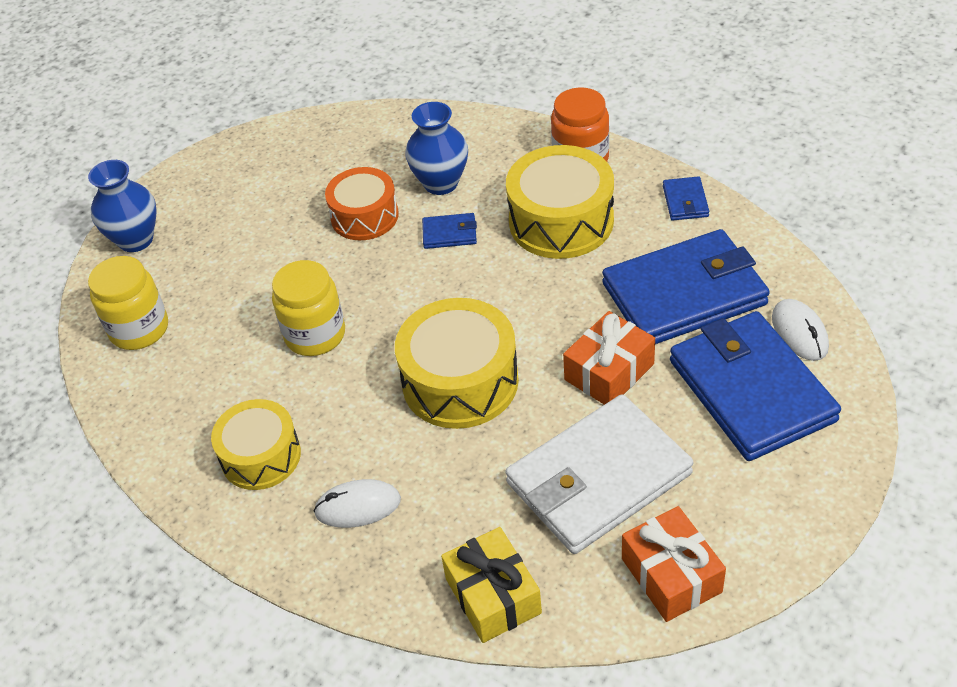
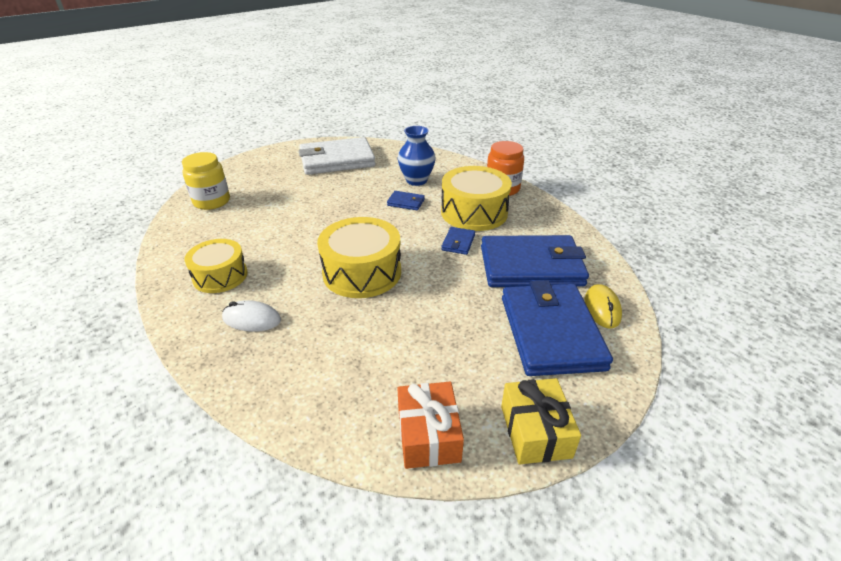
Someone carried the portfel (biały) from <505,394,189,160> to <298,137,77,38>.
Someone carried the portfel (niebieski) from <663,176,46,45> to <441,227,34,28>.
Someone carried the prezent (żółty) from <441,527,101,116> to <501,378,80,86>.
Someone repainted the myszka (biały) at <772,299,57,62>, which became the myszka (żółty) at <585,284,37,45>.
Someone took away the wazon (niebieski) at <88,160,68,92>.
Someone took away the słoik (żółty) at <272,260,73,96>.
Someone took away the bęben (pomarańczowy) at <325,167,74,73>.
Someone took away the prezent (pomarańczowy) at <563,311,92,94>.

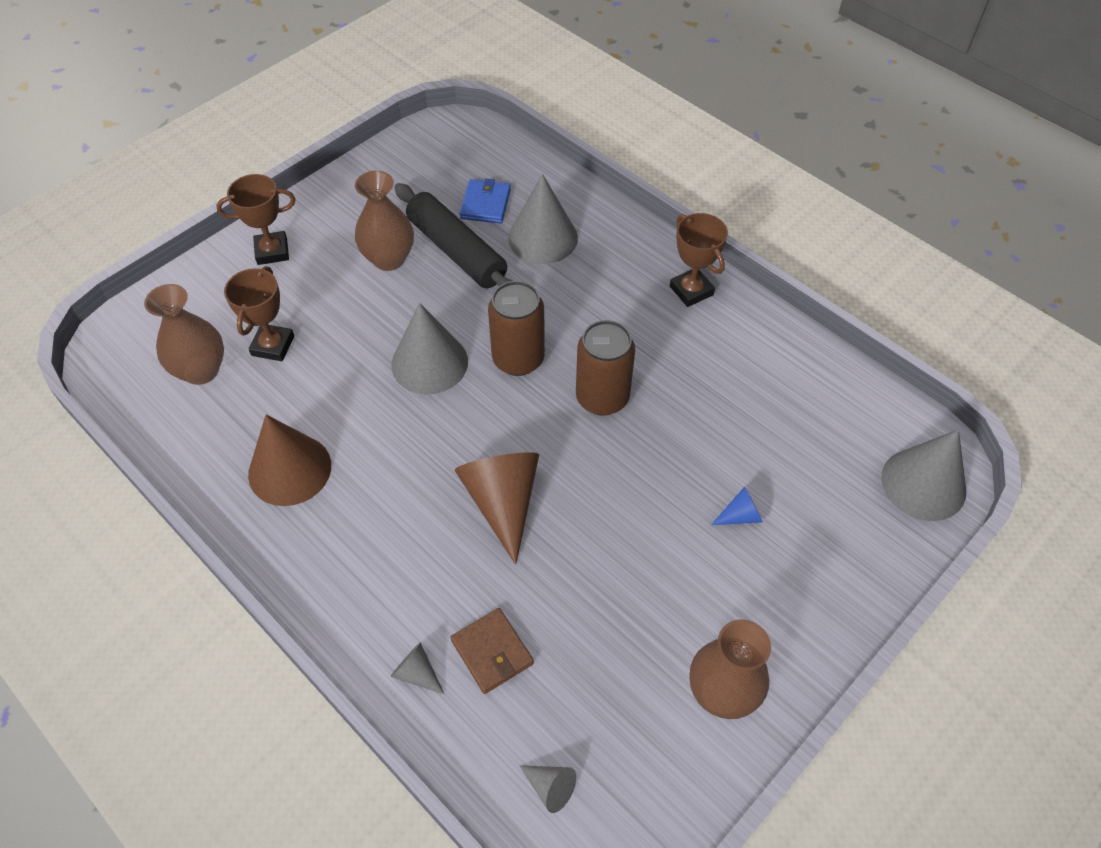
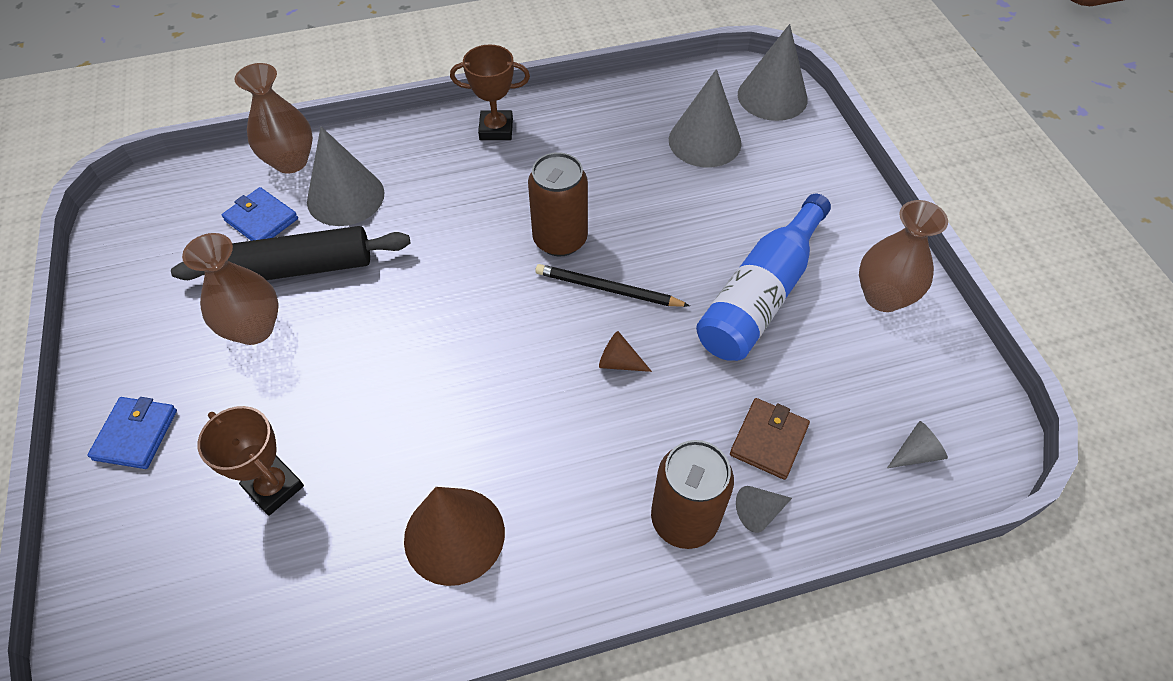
Someone swapped the puchar (brązowy) at <216,174,80,91> for the portfel (niebieski) at <87,397,90,72>.
Someone carried the wazon (brązowy) from <144,284,80,101> to <235,63,78,110>.
Someone put down the ołówek (czarny) at <535,264,155,43>.
Someone scaled the stożek (brązowy) at <455,452,84,113> by 0.46.
Someone carried the puszka (brązowy) from <488,281,57,95> to <651,440,83,109>.
Someone carried the stożek (szary) from <392,303,76,91> to <669,69,73,98>.
Someone put down the butelka (niebieski) at <696,194,135,167>.
Someone rotated the portfel (brązowy) at <450,608,84,86> by 60 degrees counterclockwise.
Someone took away the stożek (niebieski) at <711,487,52,38>.

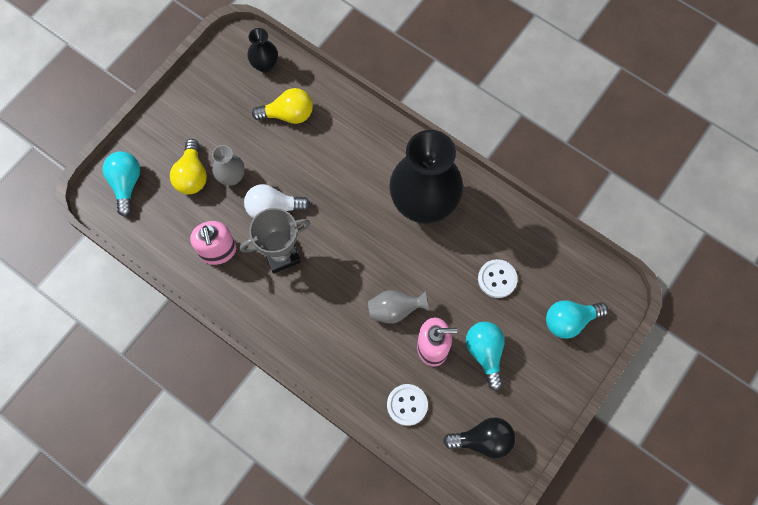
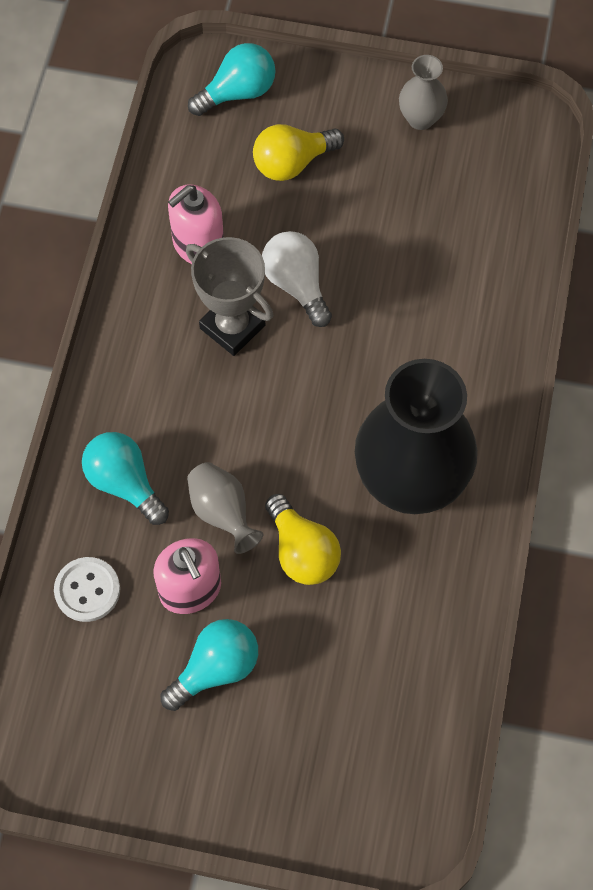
Someone carried the żarówka (turkusowy) from <546,300,62,39> to <82,432,87,93>.
Someone carried the żarówka (żółty) from <252,88,61,36> to <265,494,76,91>.
Someone carried the wazon (szary) from <212,145,33,41> to <399,55,49,75>.
Someone took away the wazon (czarny) at <247,28,31,45>.
Someone took away the żarówka (czarny) at <443,418,72,40>.
Someone took away the guzik (biały) at <478,259,40,39>.

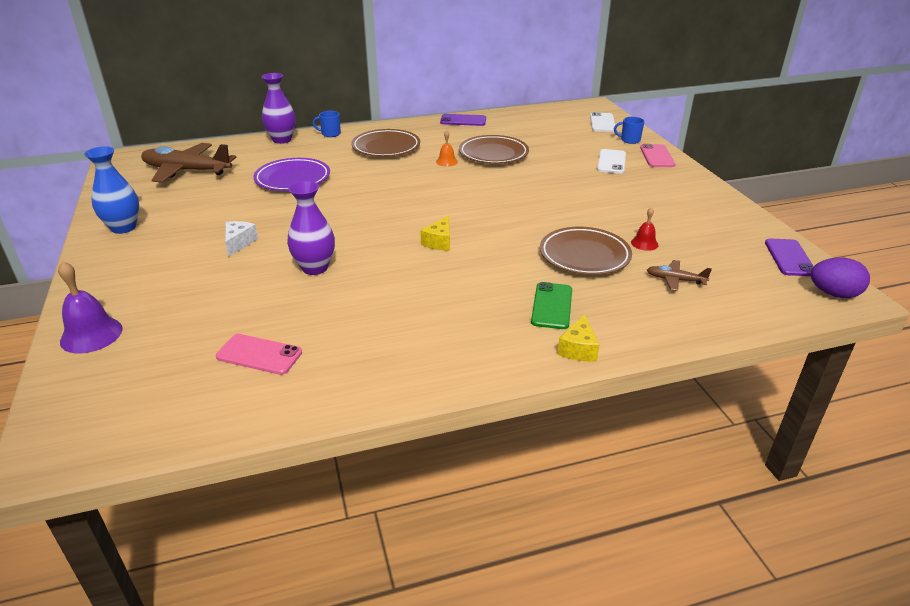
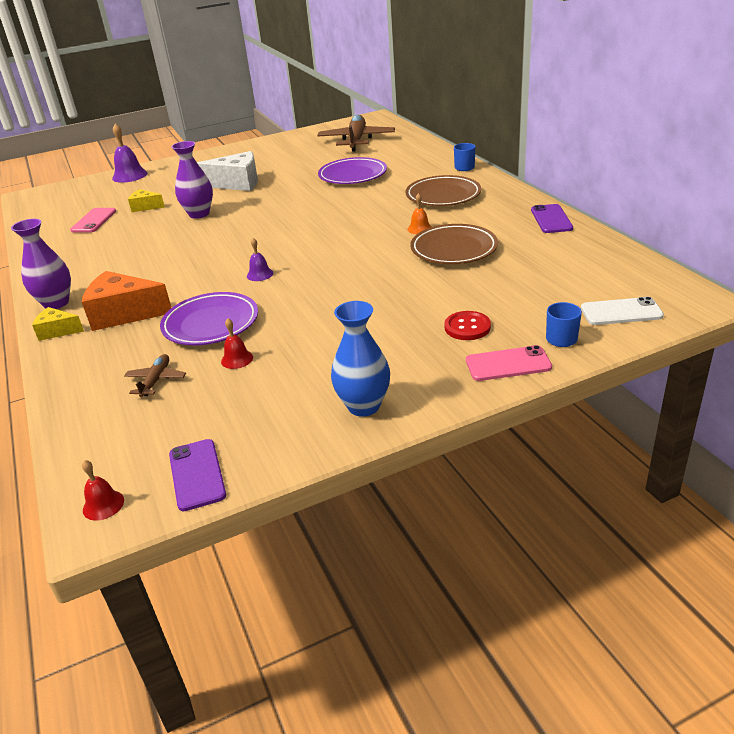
Someone carried the wazon (fioletowy) from <261,73,35,71> to <11,219,60,90>.
Someone swapped the telefon (zielony) at <531,282,41,47> for the ser (pomarańczowy) at <82,271,89,60>.
Someone swapped the jajko (fioletowy) at <811,257,59,41> for the dzwonek (czerwony) at <82,460,42,61>.
Someone carried the ser (żółty) from <420,216,30,35> to <128,189,37,23>.
Someone repainted the talerz (brązowy) at <540,227,92,48>, which became the talerz (fioletowy) at <160,292,98,53>.
Someone rotated the telefon (fioletowy) at <765,238,49,38> by 75 degrees clockwise.
Someone scaled the ser (biały) at <225,221,33,36> by 1.84.
Someone put down the dzwonek (fioletowy) at <247,238,26,43>.
Someone carried the wazon (niebieski) from <84,146,55,88> to <331,301,59,116>.
Someone swapped the telefon (biały) at <597,149,29,25> for the guzik (czerwony) at <444,311,47,29>.

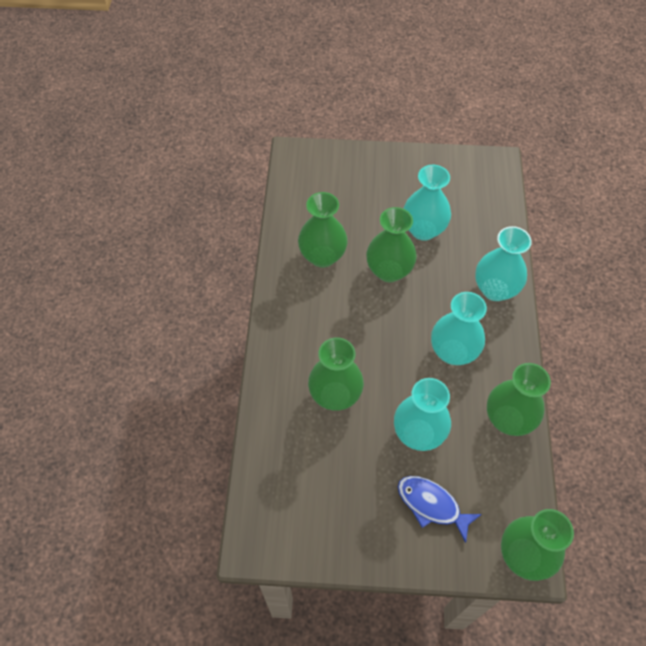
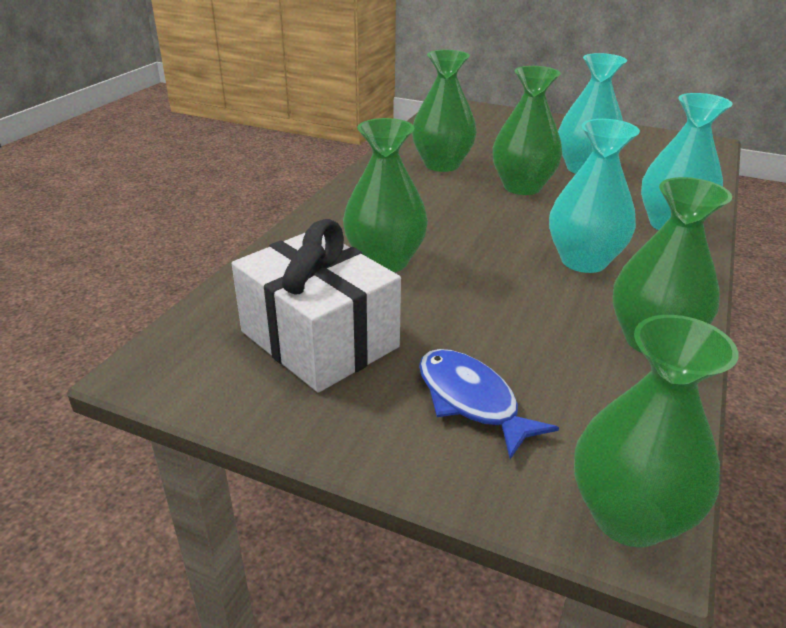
Someone put down the prezent (biały) at <232,219,169,173>.
Someone took away the wazon (turkusowy) at <394,378,57,73>.

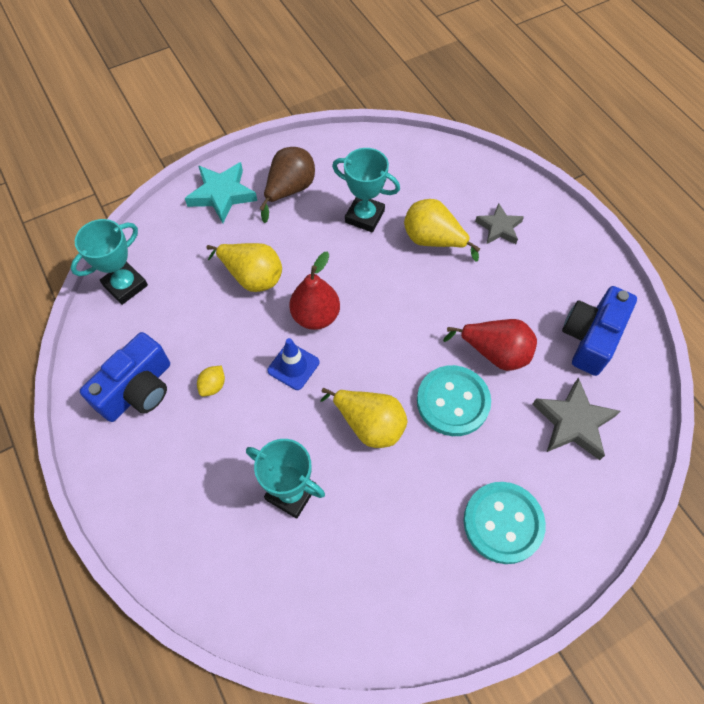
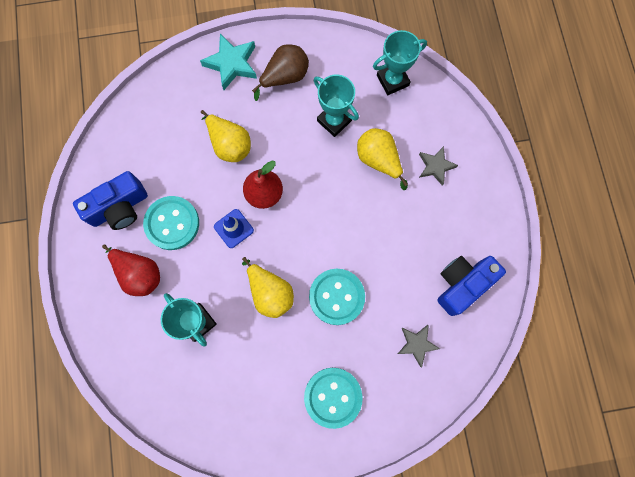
Someone carried the gruszka (czerwony) from <443,319,94,52> to <102,245,58,51>.
Someone swapped the cytryna (żółty) at <197,366,28,30> for the guzik (turkusowy) at <143,196,56,54>.
Someone carried the puchar (turkusowy) from <71,219,77,86> to <373,30,54,65>.
Someone scaled the gwiazda (szary) at <532,377,88,83> by 0.66.

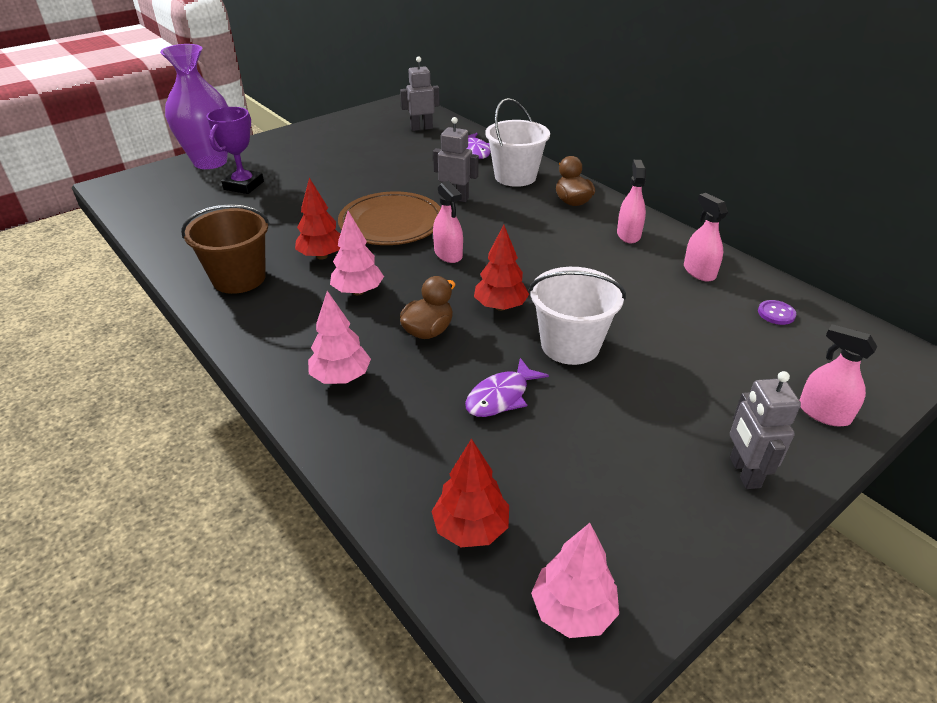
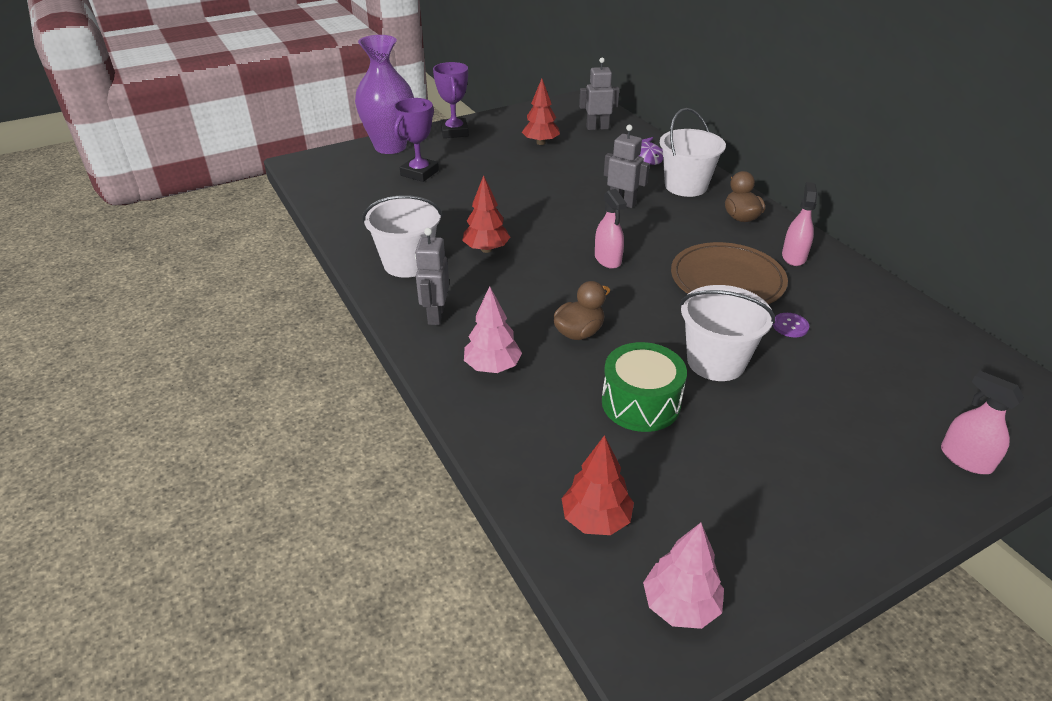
Someone repainted the wiadro (brązowy) at <181,204,89,90>, which became the wiadro (biały) at <363,195,79,83>.
Someone carried the robot (szary) from <730,371,71,118> to <415,228,34,97>.
Someone put down the puchar (fioletowy) at <433,62,36,76>.
Someone carried the drzewko (czerwony) from <474,224,55,87> to <522,79,38,66>.
Someone swapped the ryba (fioletowy) at <465,358,84,59> for the bęben (zielony) at <602,342,85,90>.
Someone carried the talerz (brązowy) from <338,192,103,53> to <671,242,117,62>.
Someone carried the guzik (fioletowy) from <758,300,38,25> to <773,313,36,24>.
Someone took away the drzewko (różowy) at <330,211,54,84>.
Someone took away the spryskiwacz (różowy) at <684,193,44,89>.

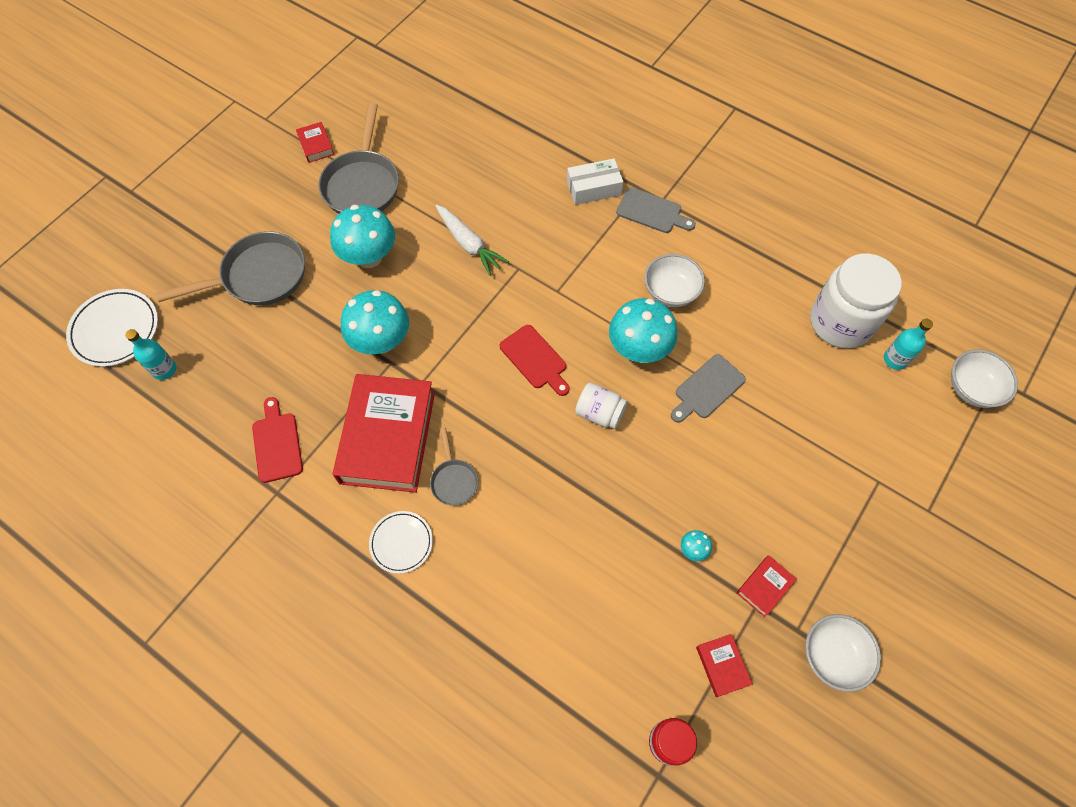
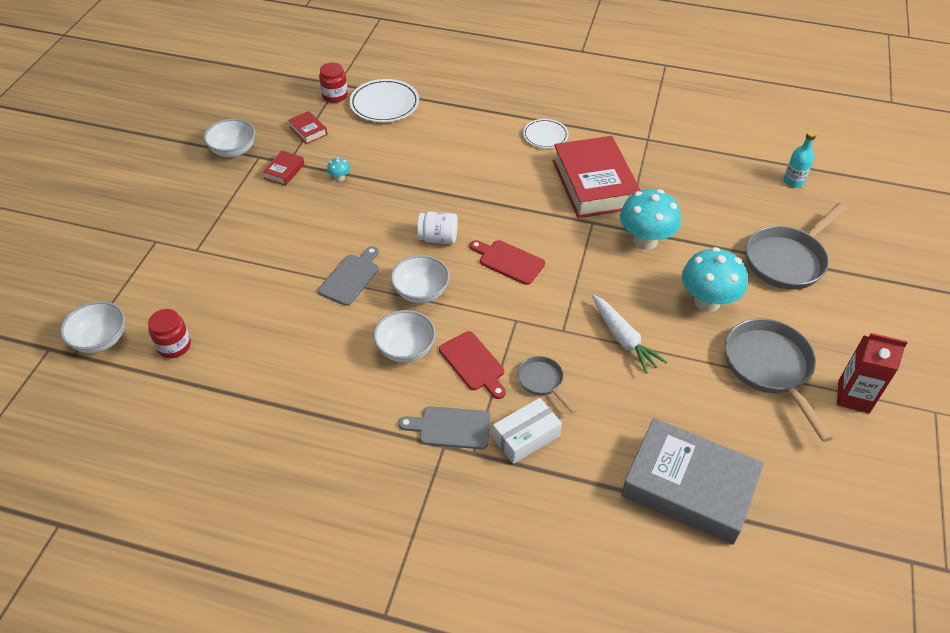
Someone swapped the butelka (turkusowy) at <884,319,49,51> for the słoik (czerwony) at <148,309,43,49>.
Someone carried the talerz (biały) from <66,289,92,78> to <349,79,70,43>.
Someone swapped the grzyb (turkusowy) at <609,298,69,65> for the miska (biały) at <391,255,59,48>.
Someone carried the deska do krojenia (czerwony) from <252,397,51,86> to <439,331,67,68>.
Someone carried the patelnia (szary) from <430,428,48,78> to <518,356,59,58>.
Someone rotated the marchewka (biały) at <435,205,74,71> by 150 degrees counterclockwise.
Someone put down the książka (szary) at <621,418,143,127>.
Someone swapped the książka (czerwony) at <296,122,38,41> for the karton mleka (czerwony) at <837,333,71,80>.
Someone took away the słoik (biały) at <810,253,92,96>.

